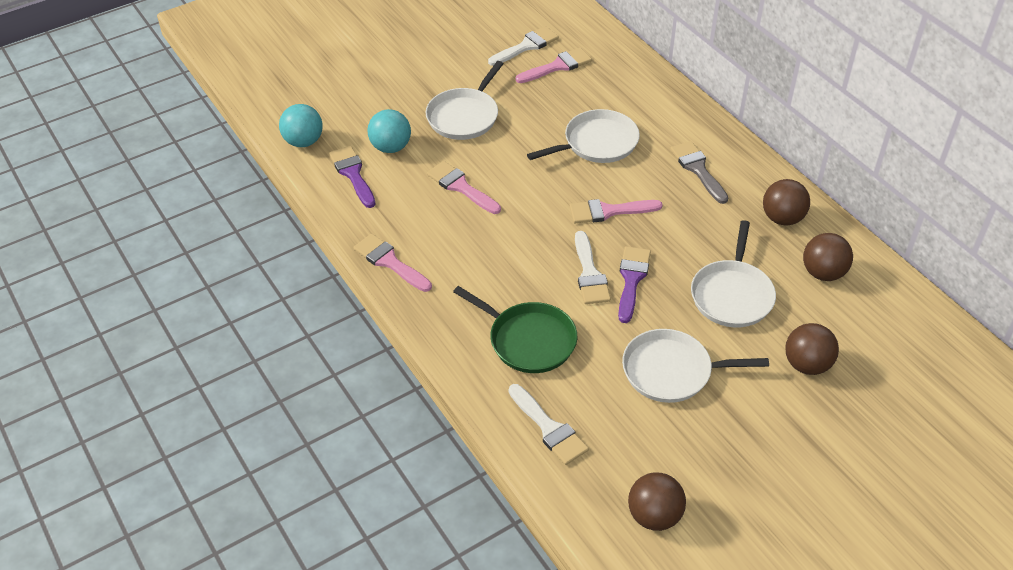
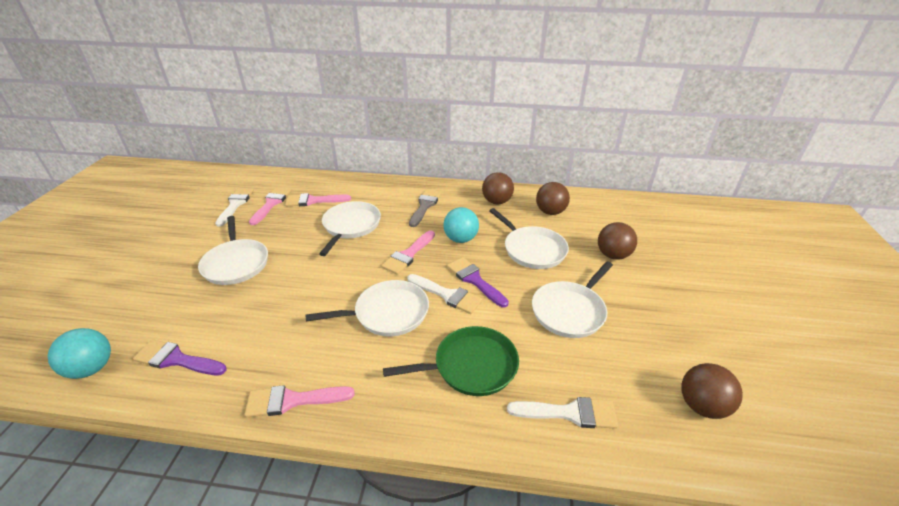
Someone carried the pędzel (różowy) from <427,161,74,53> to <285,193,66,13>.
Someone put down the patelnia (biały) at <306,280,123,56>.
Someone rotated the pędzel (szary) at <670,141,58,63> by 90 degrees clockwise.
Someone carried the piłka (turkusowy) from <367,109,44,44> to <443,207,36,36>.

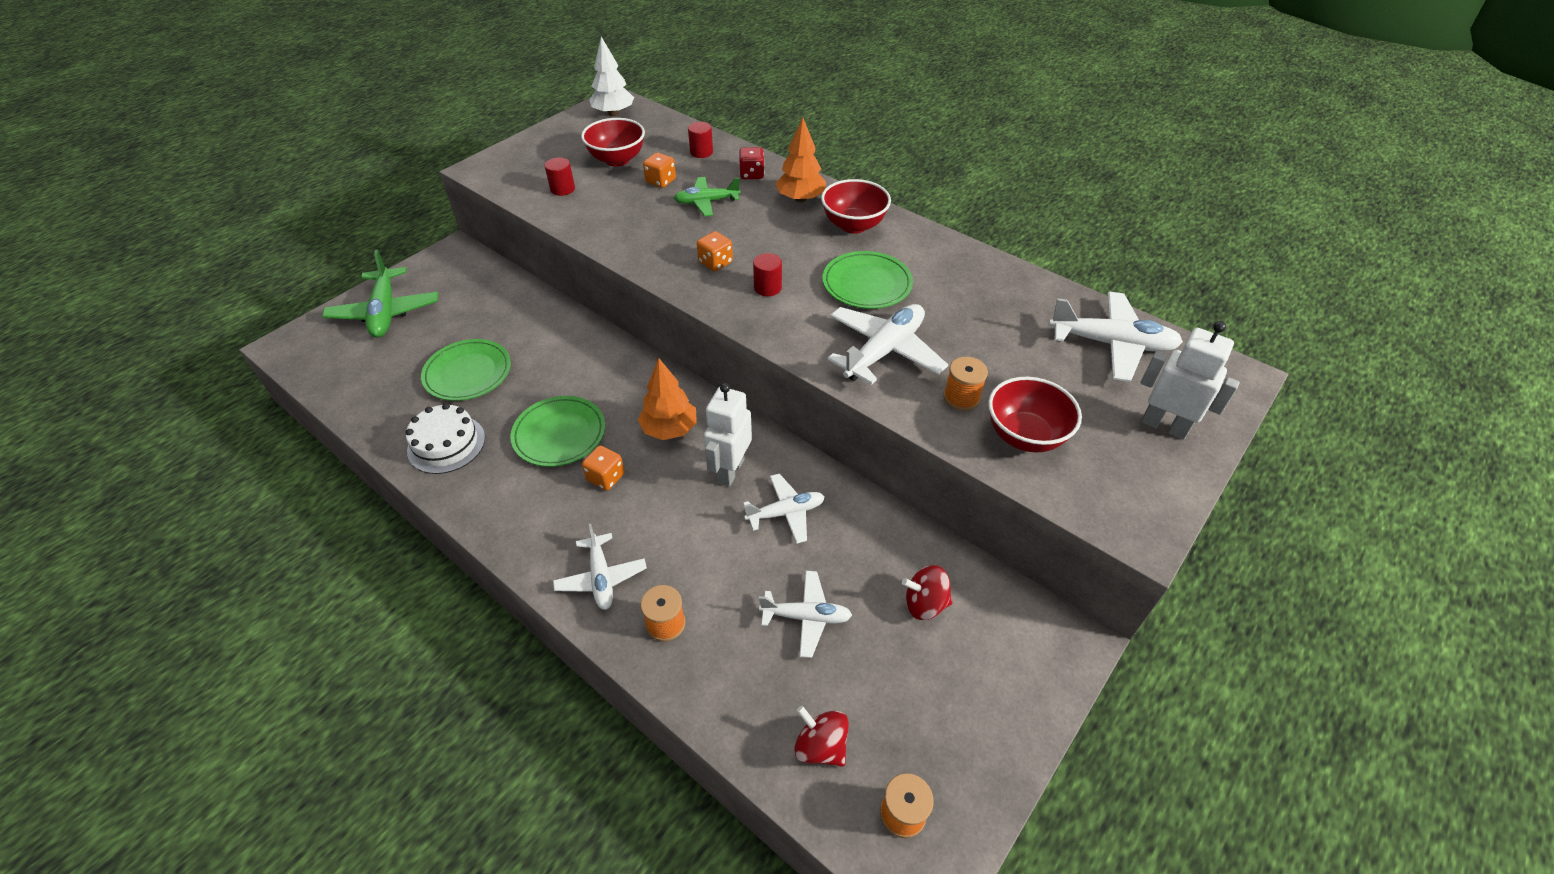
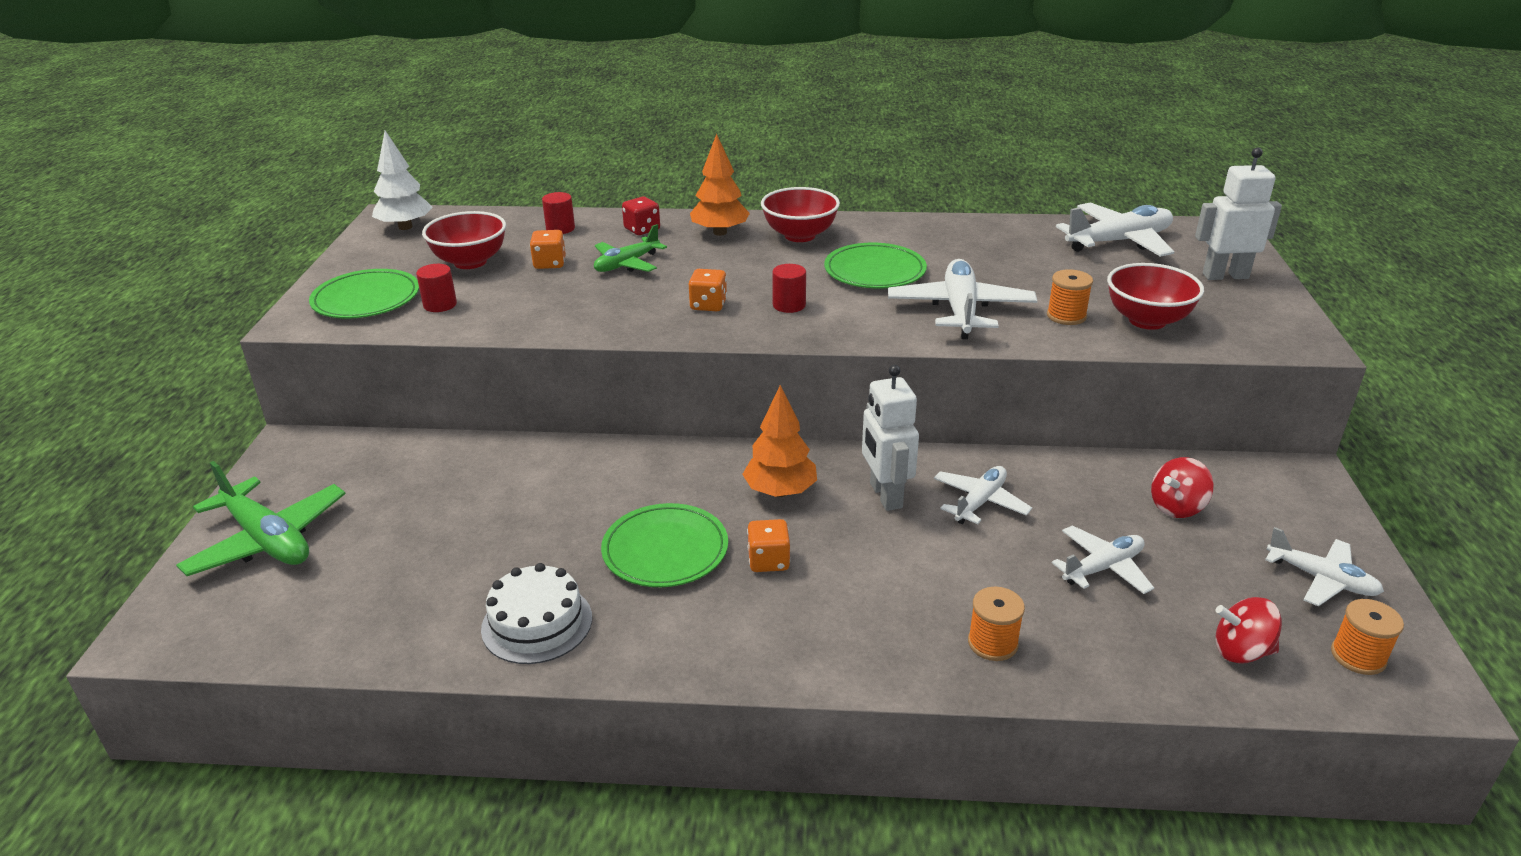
Someone carried the talerz (zielony) from <421,339,90,62> to <309,269,110,50>.
Someone carried the samolot (biały) from <553,523,94,87> to <1265,527,119,79>.

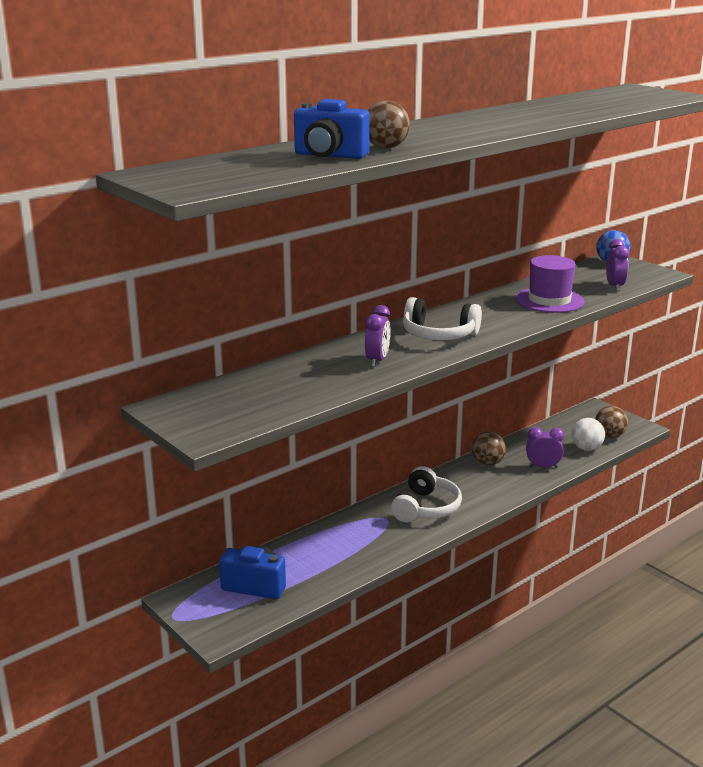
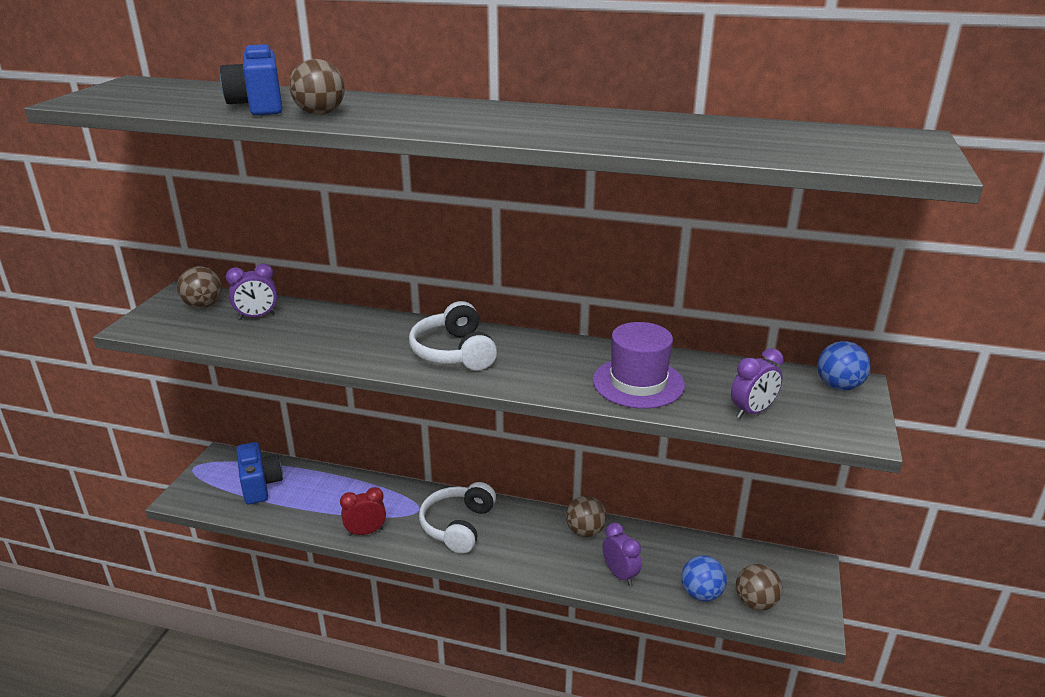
Someone put down the piłka (brązowy) at <177,266,45,42>.
Someone carried the budzik (fioletowy) from <365,305,26,62> to <226,264,51,56>.
Someone put down the budzik (czerwony) at <340,487,46,49>.
Someone rotated the słuchawki (biały) at <391,466,71,57> by 120 degrees clockwise.
Someone repainted the piłka (biały) at <571,418,34,33>, which became the piłka (niebieski) at <681,556,46,46>.

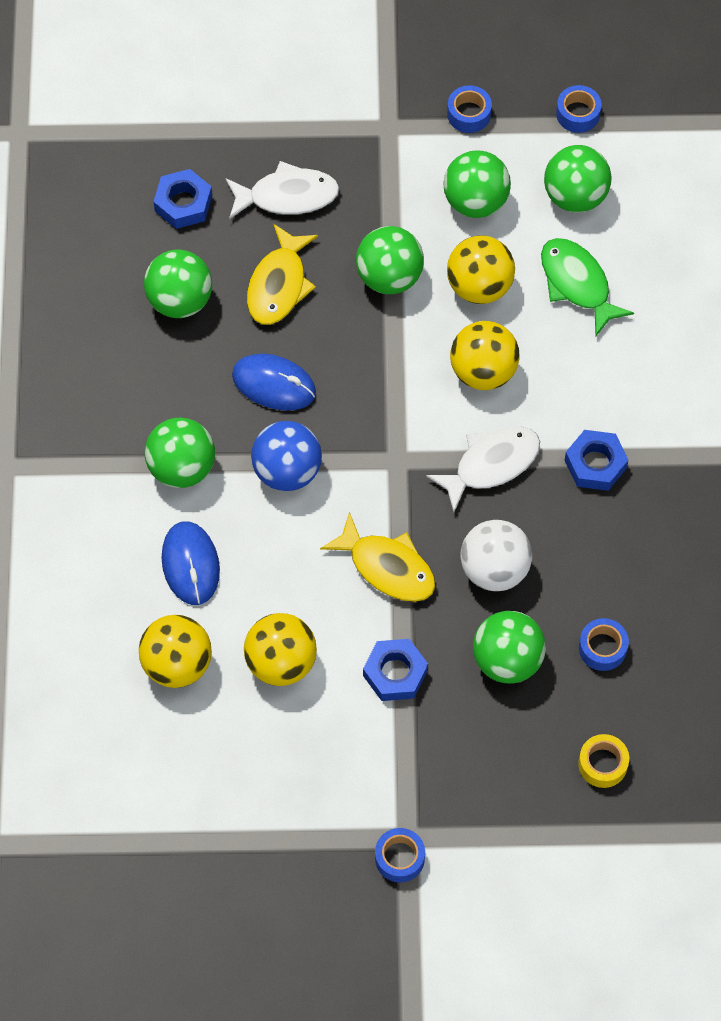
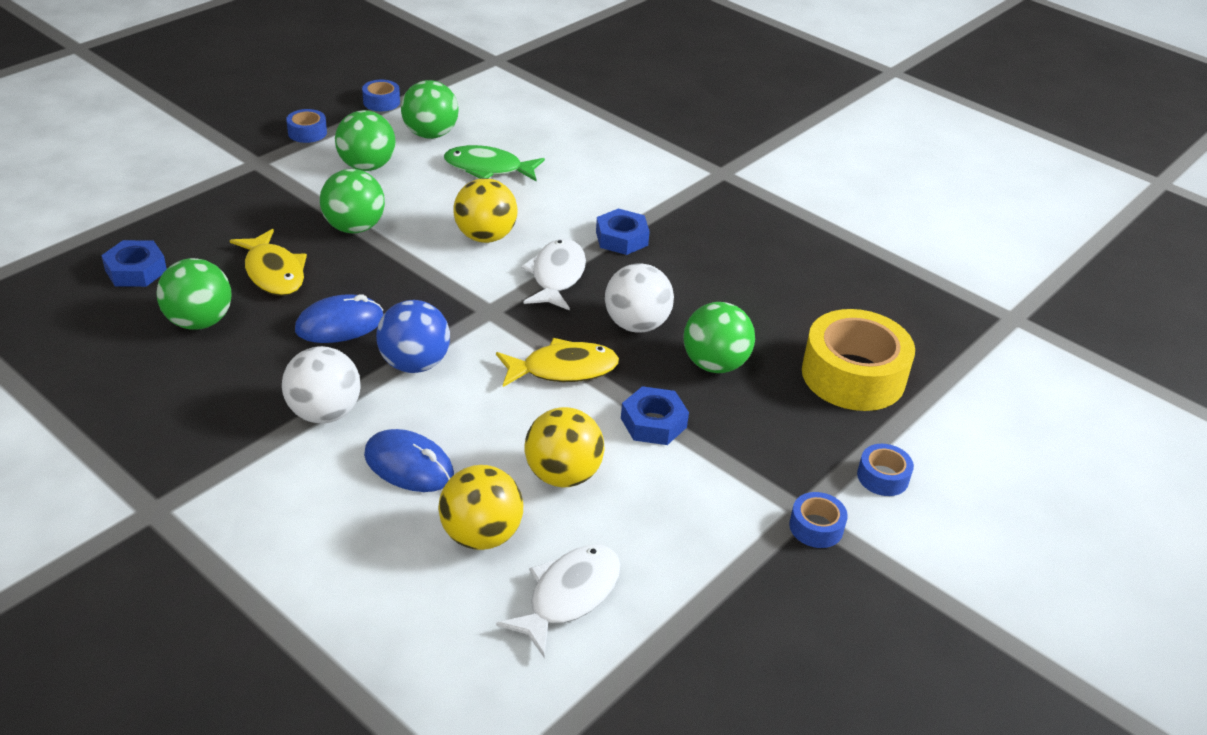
Someone repainted the piłka (zielony) at <145,418,70,70>, which became the piłka (biały) at <282,346,79,77>.
Someone carried the ryba (biały) from <225,161,114,58> to <496,545,125,113>.
Someone scaled the taśma klejąca (żółty) at <578,734,51,54> by 2.20.
Someone carried the taśma klejąca (niebieski) from <579,618,50,53> to <857,444,57,52>.
Someone took away the piłka (żółty) at <447,235,68,69>.

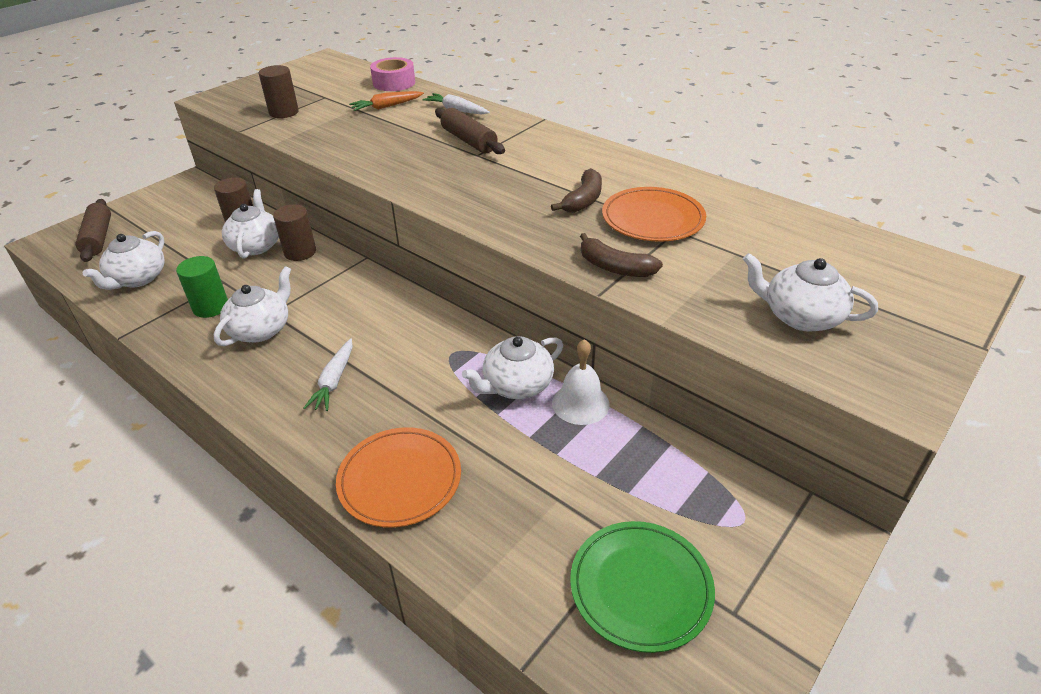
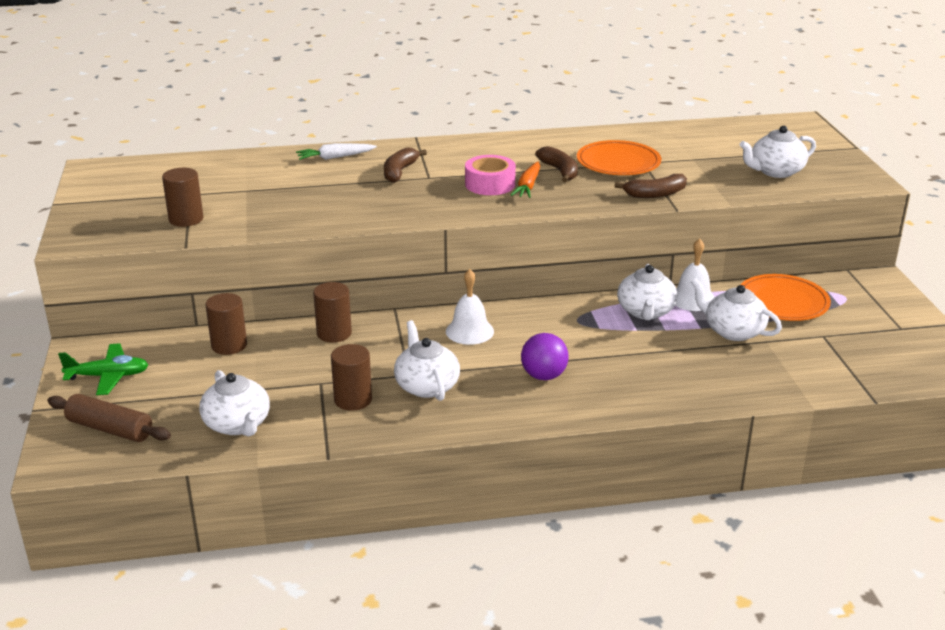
Someone put down the samolot (zielony) at <58,343,90,52>.
Someone repainted the walec (zielony) at <176,256,52,62>, which became the walec (brązowy) at <331,344,41,67>.
Someone swapped the wałek do ciasta (brązowy) at <435,108,70,46> for the banan (brązowy) at <384,147,43,36>.
Someone put down the dzwonek (biały) at <446,269,48,76>.
Someone carried the taśma klejąca (różowy) from <370,57,45,34> to <465,155,51,40>.
Someone carried the marchewka (pomarańczowy) from <349,91,75,20> to <511,162,29,36>.
Someone swapped the marchewka (biały) at <304,338,49,73> for the piłka (fioletowy) at <521,333,48,47>.
Someone carried the imbryk (biały) from <222,189,57,70> to <691,278,91,63>.
Someone carried the talerz (pomarańczowy) from <336,427,125,101> to <740,274,91,47>.
Someone took away the talerz (zielony) at <570,521,145,132>.

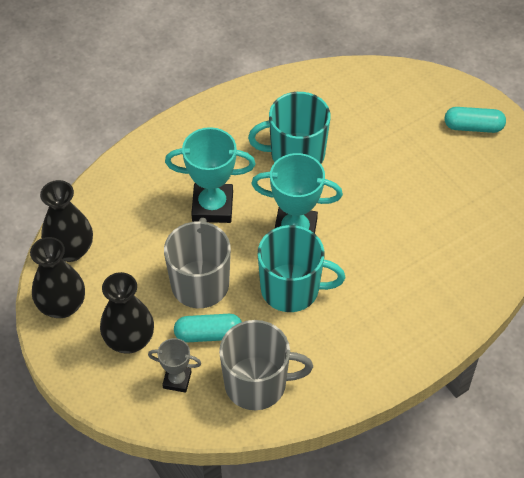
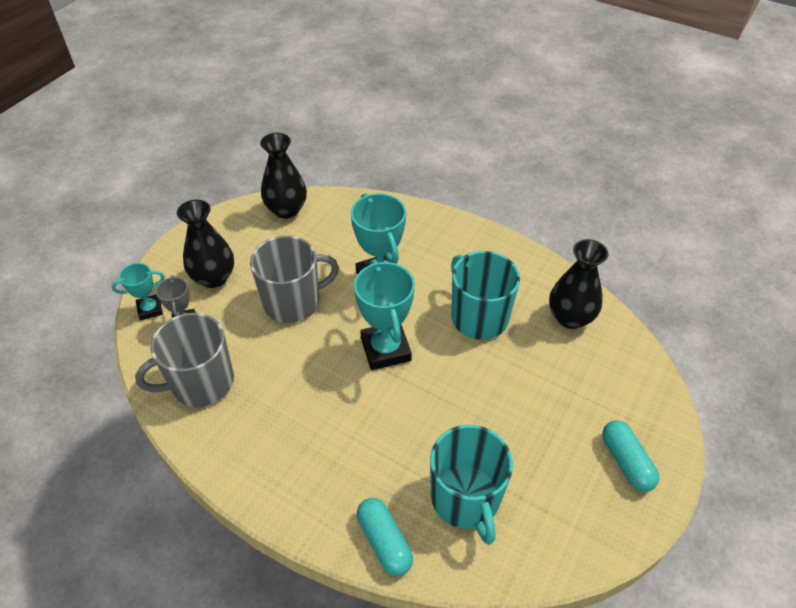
Someone put down the puchar (turkusowy) at <112,263,53,57>.
Someone rotated the kubek (szary) at <219,320,94,90> by 90 degrees clockwise.
Someone carried the kapsułka (turkusowy) from <174,314,68,28> to <357,498,56,78>.
Someone carried the kubek (turkusowy) from <258,225,87,87> to <430,425,83,120>.
Someone carried the wazon (czarny) from <30,237,55,81> to <549,239,60,90>.

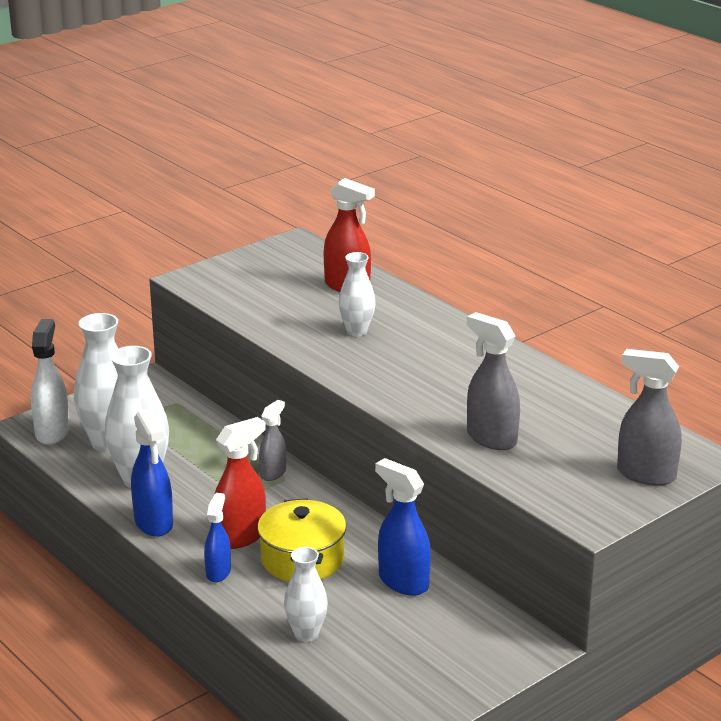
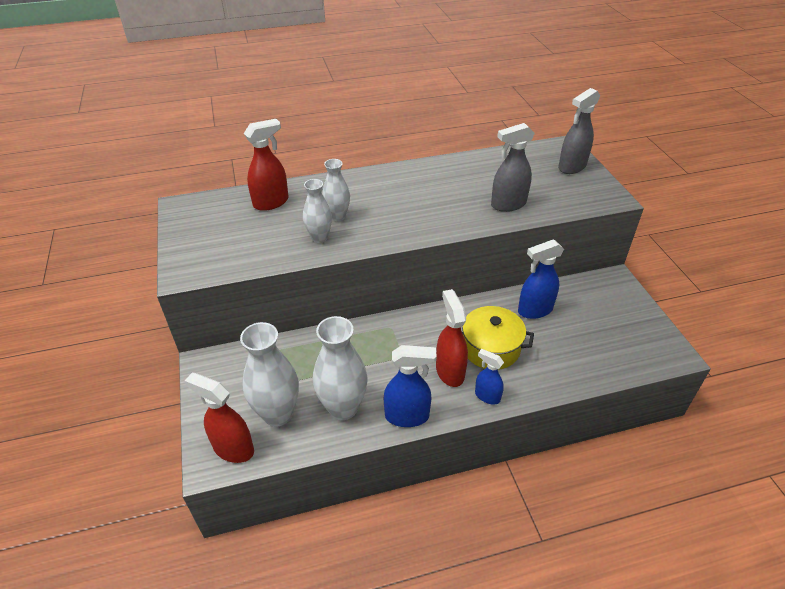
Someone repainted the spryskiwacz (biały) at <31,319,39,126>, which became the spryskiwacz (czerwony) at <184,372,70,91>.
Someone carried the wazon (biały) from <284,547,44,95> to <303,179,29,64>.
Someone took away the spryskiwacz (szary) at <259,400,27,81>.

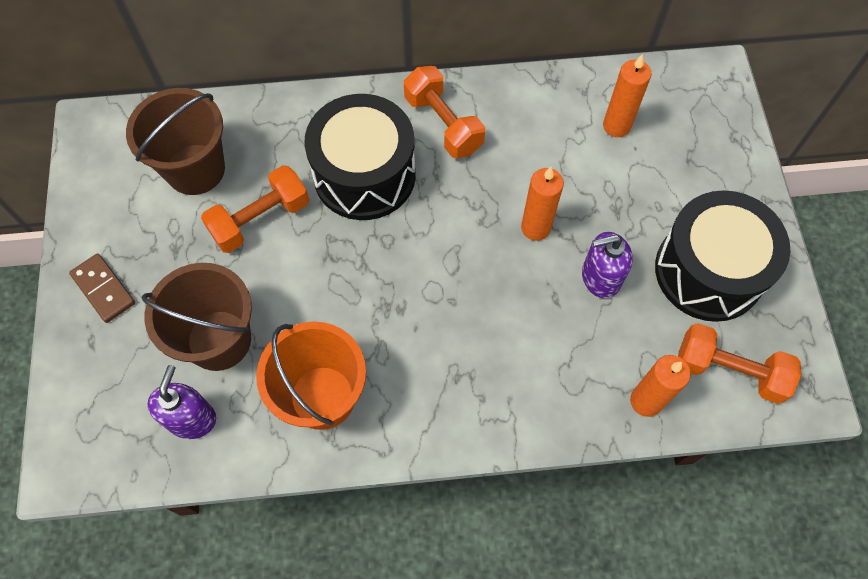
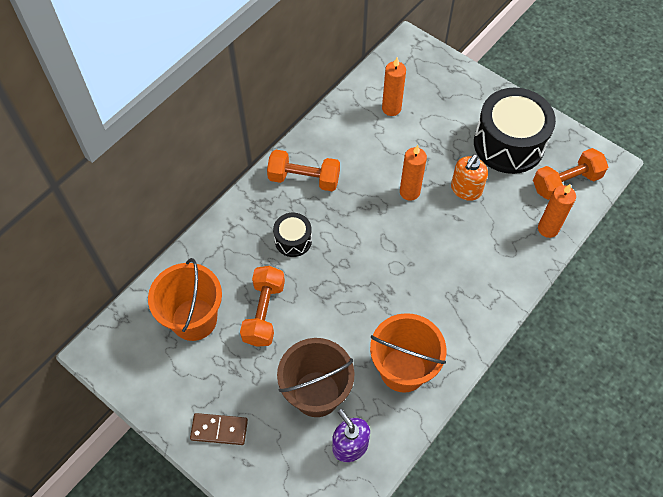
Someone repainted the wiadro (brązowy) at <126,88,99,107>, which became the wiadro (pomarańczowy) at <148,258,74,83>.
Someone scaled the bęben (czarny) at <304,94,112,126> by 0.49.
Someone repainted the dozownik mydła (fioletowy) at <582,232,51,66>, which became the dozownik mydła (pomarańczowy) at <451,154,37,47>.

